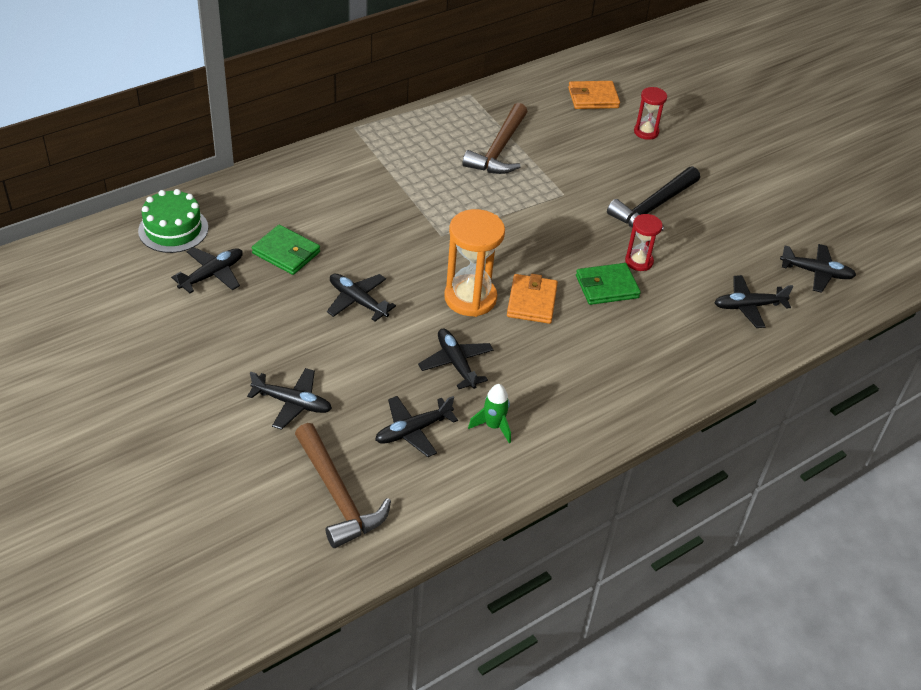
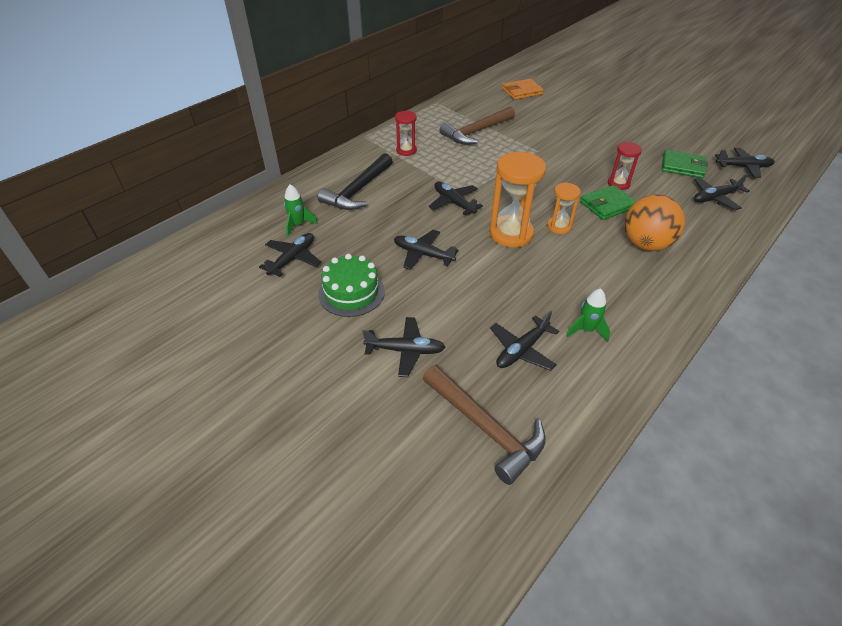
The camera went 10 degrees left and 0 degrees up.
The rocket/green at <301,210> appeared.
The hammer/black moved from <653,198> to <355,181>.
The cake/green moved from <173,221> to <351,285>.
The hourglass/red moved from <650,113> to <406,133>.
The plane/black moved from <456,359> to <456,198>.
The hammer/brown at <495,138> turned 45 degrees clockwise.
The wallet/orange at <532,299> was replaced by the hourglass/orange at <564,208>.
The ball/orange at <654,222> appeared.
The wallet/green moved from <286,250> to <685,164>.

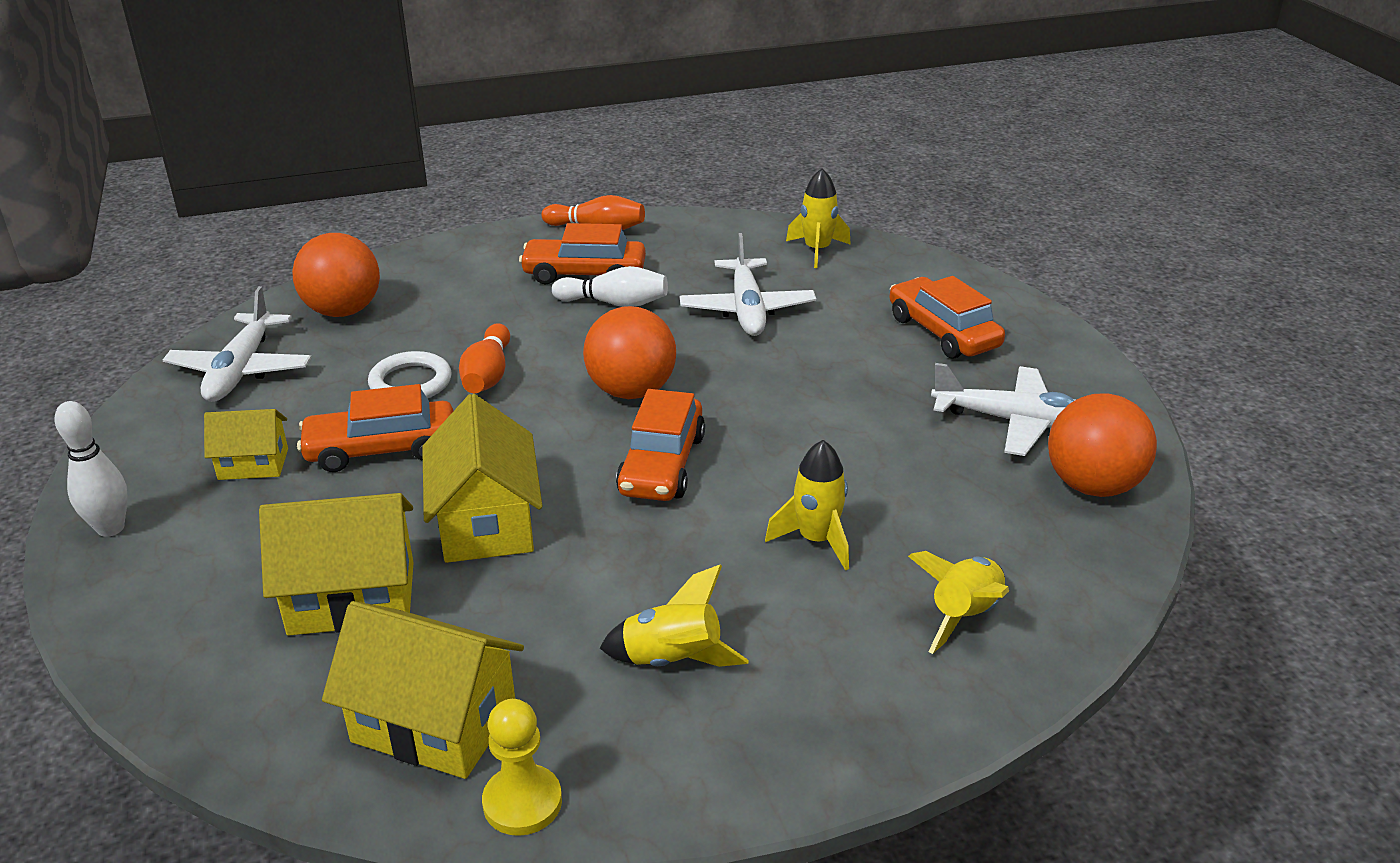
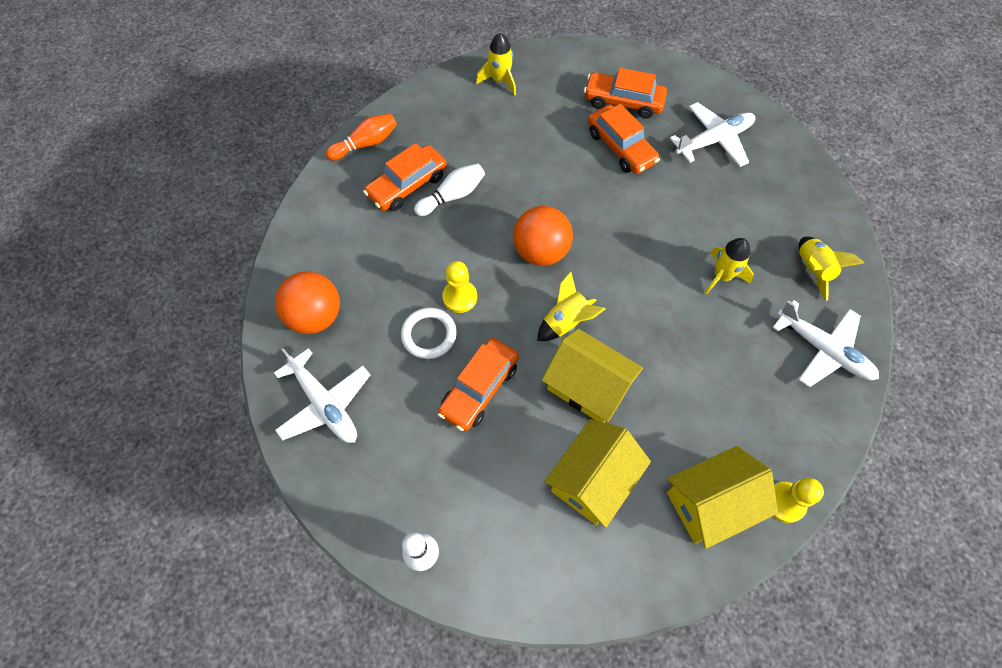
The camera went 45 degrees left and 30 degrees up.
The bowling pin/orange at <484,358> was replaced by the pawn/yellow at <459,287>.
The rocket/yellow moved from <674,616> to <571,306>.
The car/orange moved from <660,445> to <624,139>.
The plane/white moved from <748,284> to <825,344>.
The house/yellow at <246,444> disappeared.
The ball/orange at <1102,445> disappeared.

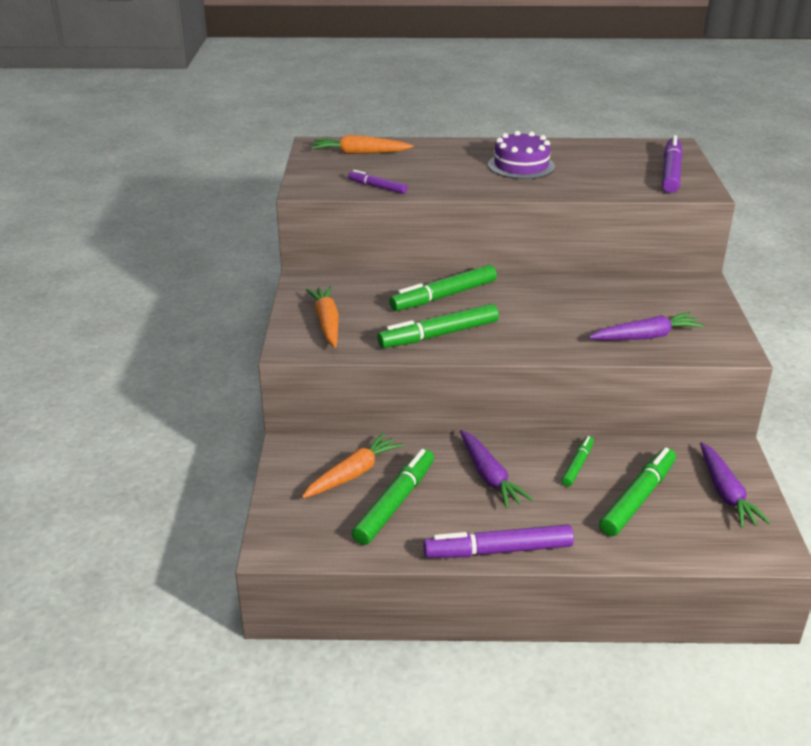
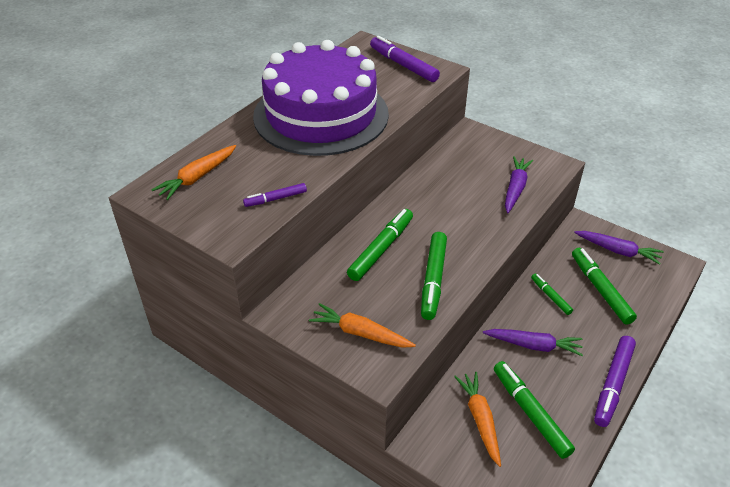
The camera went 55 degrees left and 10 degrees up.
The cake/purple at <521,155> changed to 2.29 times the size.
The marker/green at <443,288> turned 150 degrees counterclockwise.

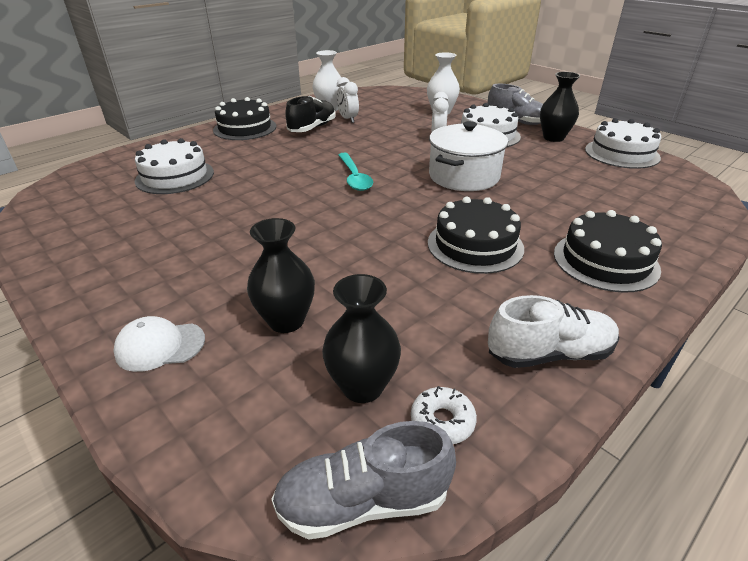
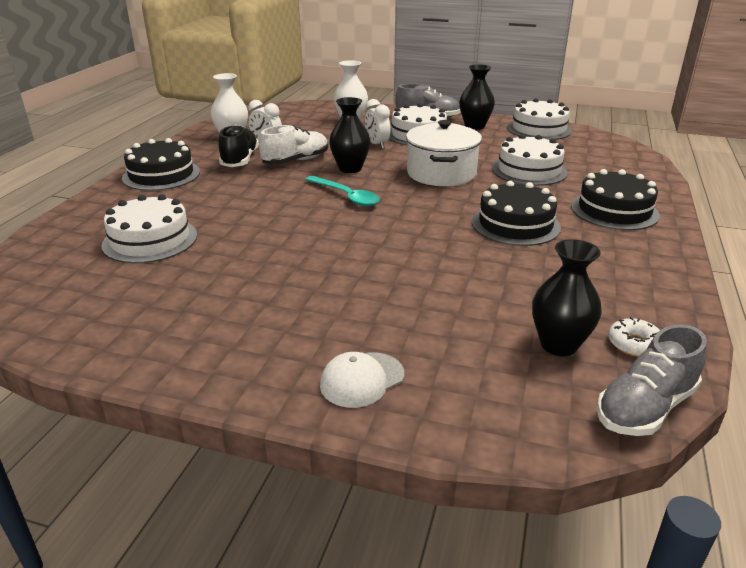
The camera went 30 degrees left and 5 degrees down.
The shoe/white moved from <553,331> to <293,145>.
The vase/black moved from <281,275> to <350,135>.
The cake/white at <530,160> appeared.

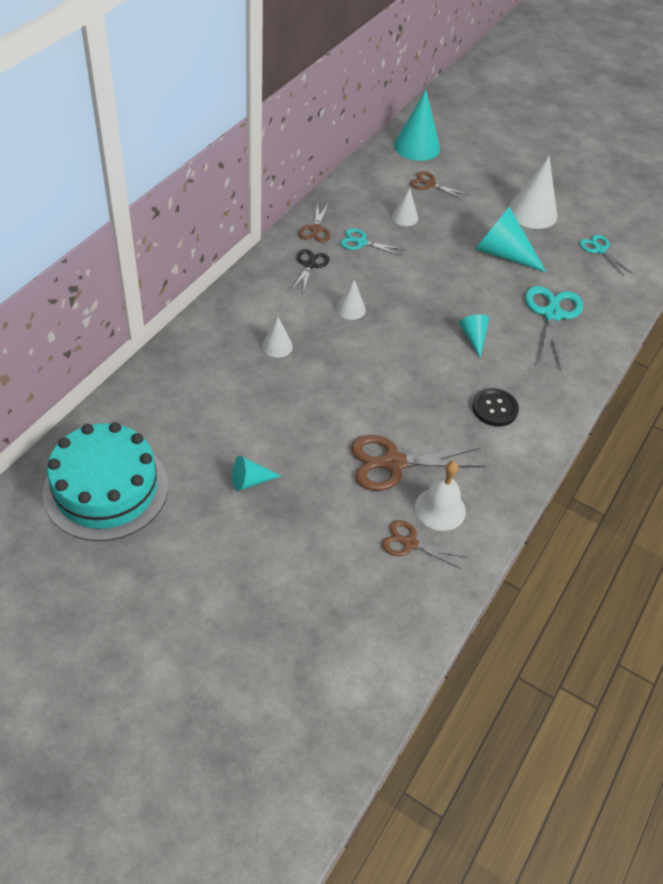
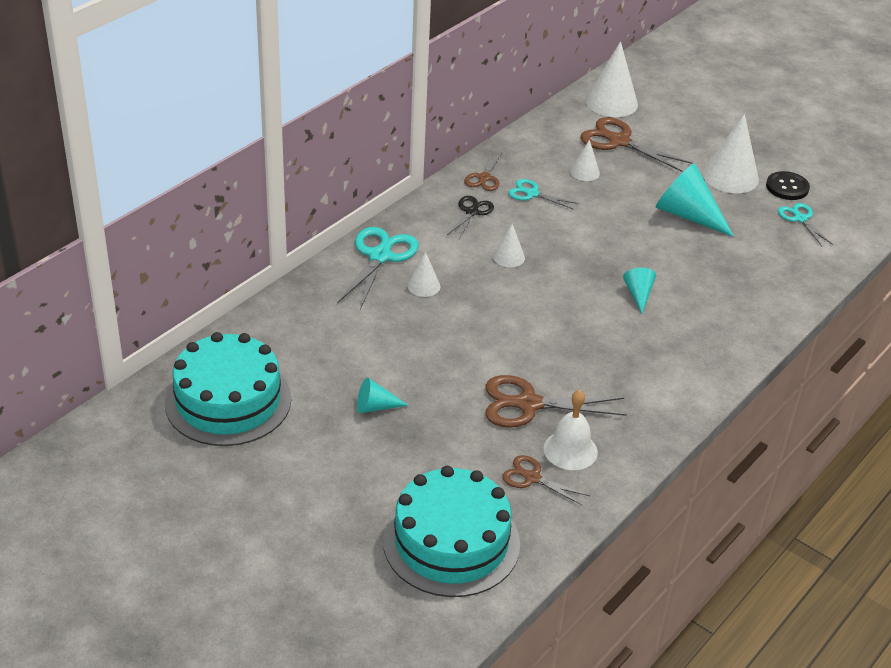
The camera went 10 degrees right and 10 degrees down.
The scissors/turquoise moved from <554,329> to <378,268>.
The cake/turquoise at <451,531> appeared.
The scissors/brown at <439,185> changed to 1.71 times the size.
The cone/turquoise at <417,125> became the cone/white at <612,79>.
The button/black moved from <495,407> to <788,185>.

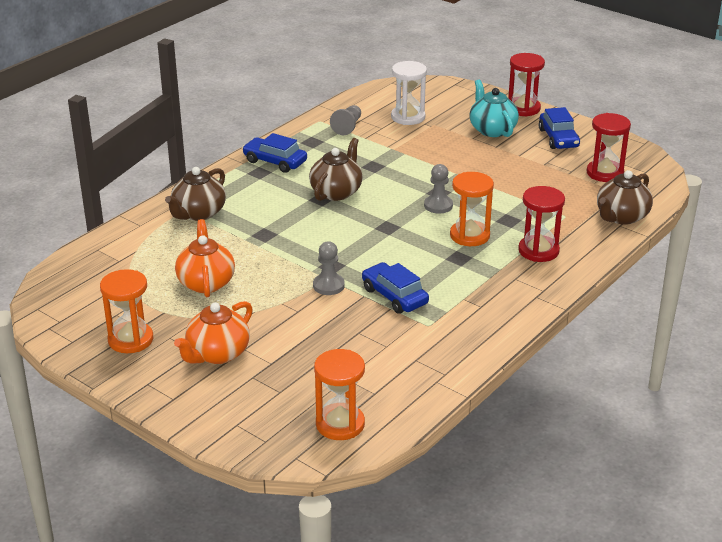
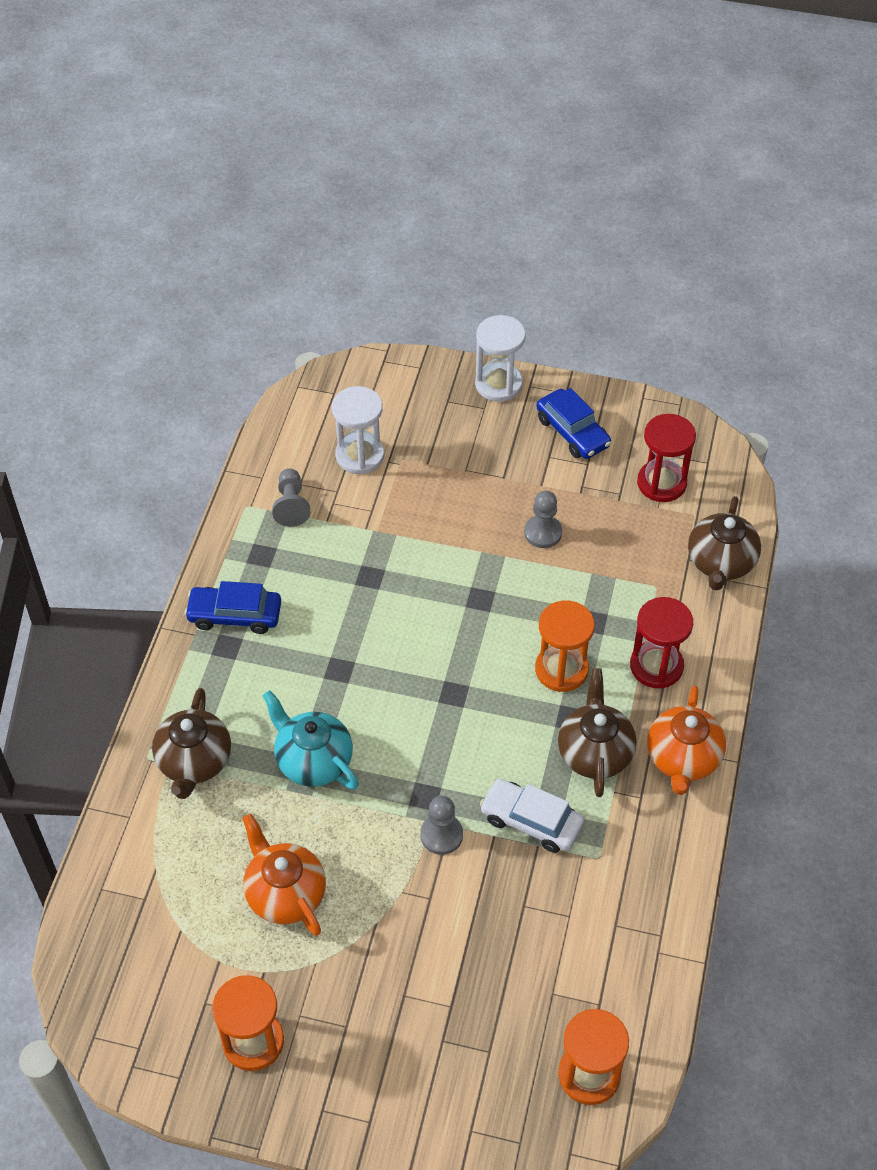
The camera went 25 degrees left and 20 degrees up.
The teapot/turquoise moved from <494,108> to <310,740>.
The hourglass/red at <526,85> became the hourglass/white at <500,358>.
The car/blue at <395,288> became the car/white at <532,815>.
The pawn/grey moved from <438,189> to <543,519>.
The teapot/brown moved from <336,169> to <597,732>.
The teapot/orange moved from <213,332> to <686,740>.

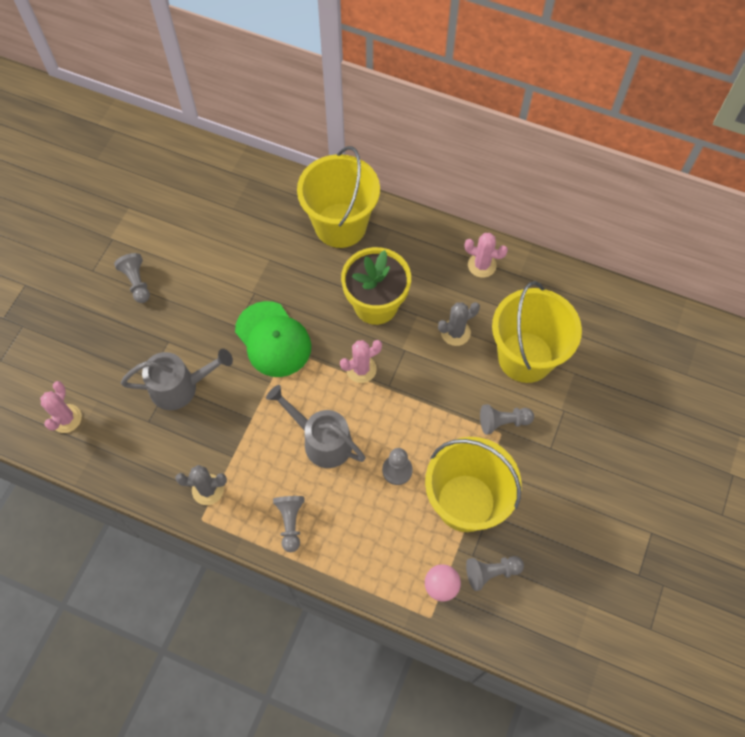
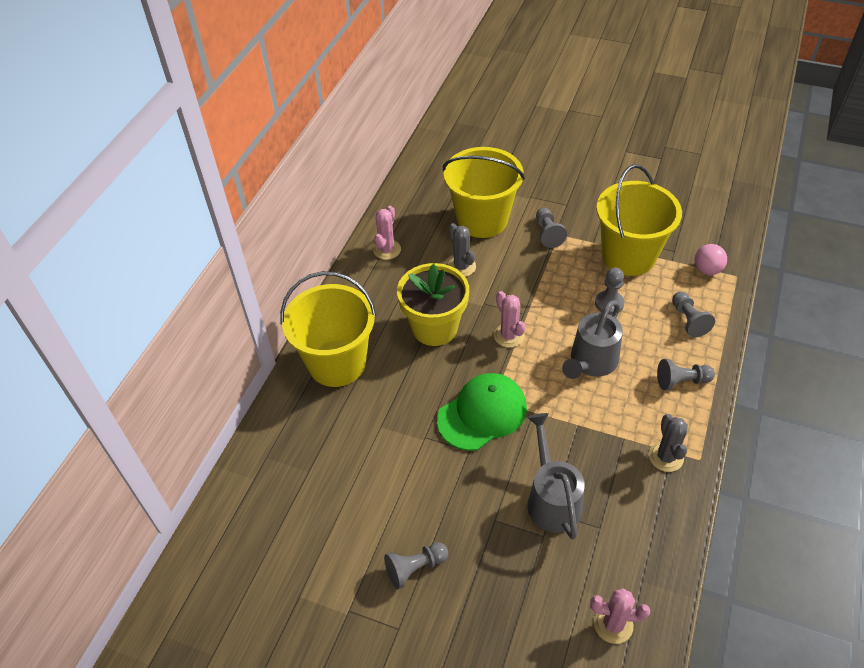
The camera went 90 degrees left and 15 degrees down.
The pawn/grey moved from <495,573> to <693,315>.

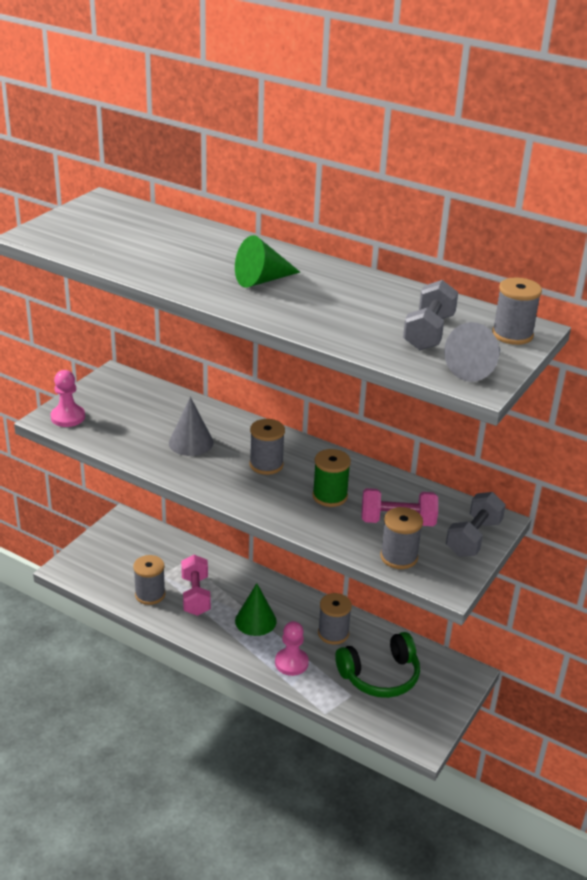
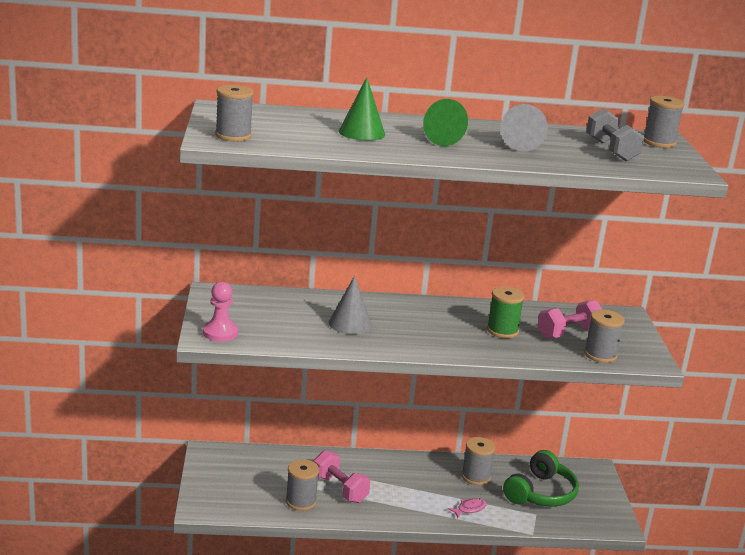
The camera went 35 degrees left and 10 degrees down.
The spool/grey moved from <267,447> to <234,113>.
The cone/green moved from <256,609> to <362,109>.
The pawn/pink at <292,648> was replaced by the fish/pink at <467,508>.
The cone/grey moved from <472,352> to <524,128>.
The dumbbell/grey at <476,524> disappeared.

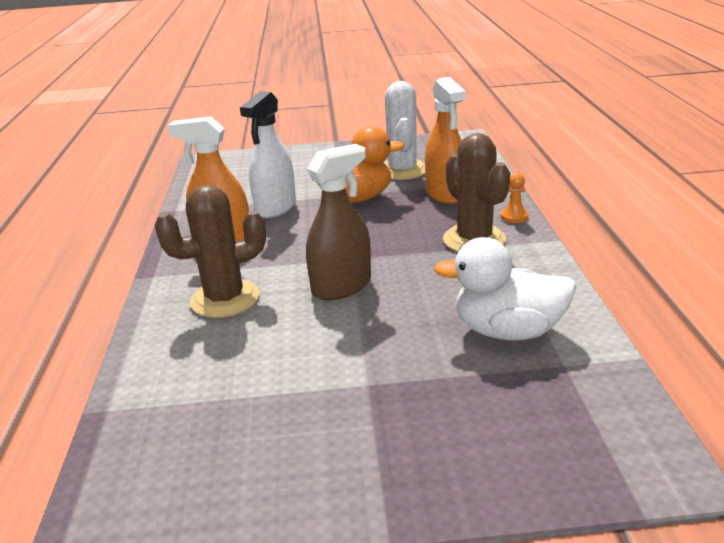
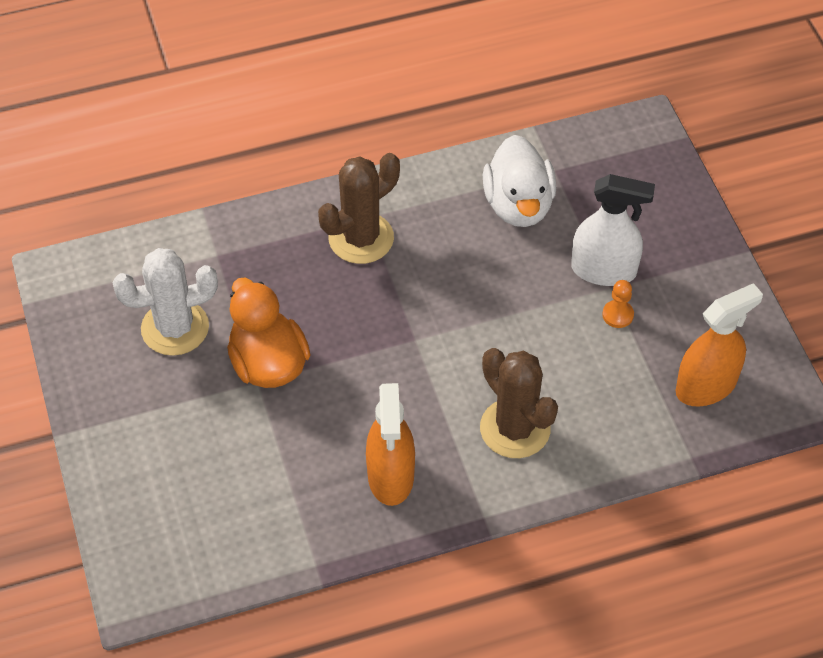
The camera went 105 degrees left and 25 degrees up.
The spray bottle/white moved from <268,154> to <613,230>.
The pawn/orange moved from <515,198> to <618,304>.
The spray bottle/orange moved from <445,140> to <719,345>.
The spray bottle/brown at <338,222> disappeared.

